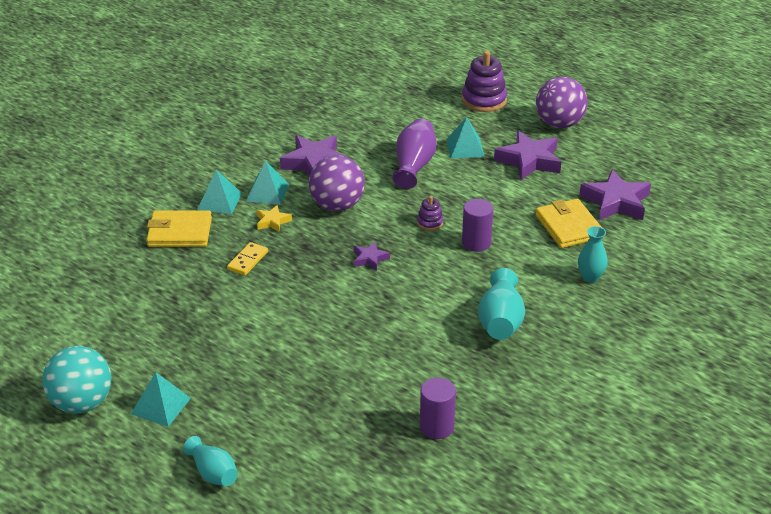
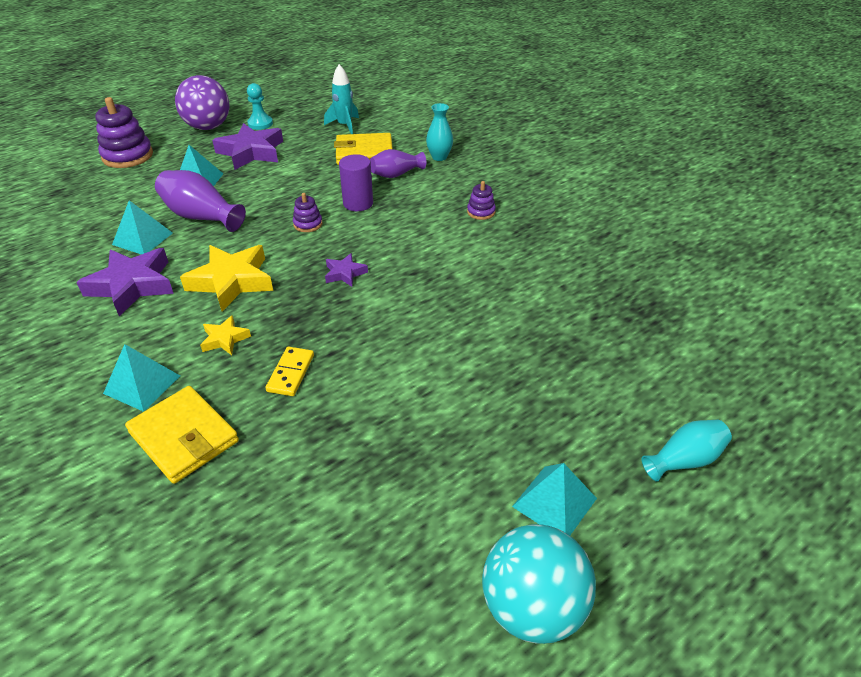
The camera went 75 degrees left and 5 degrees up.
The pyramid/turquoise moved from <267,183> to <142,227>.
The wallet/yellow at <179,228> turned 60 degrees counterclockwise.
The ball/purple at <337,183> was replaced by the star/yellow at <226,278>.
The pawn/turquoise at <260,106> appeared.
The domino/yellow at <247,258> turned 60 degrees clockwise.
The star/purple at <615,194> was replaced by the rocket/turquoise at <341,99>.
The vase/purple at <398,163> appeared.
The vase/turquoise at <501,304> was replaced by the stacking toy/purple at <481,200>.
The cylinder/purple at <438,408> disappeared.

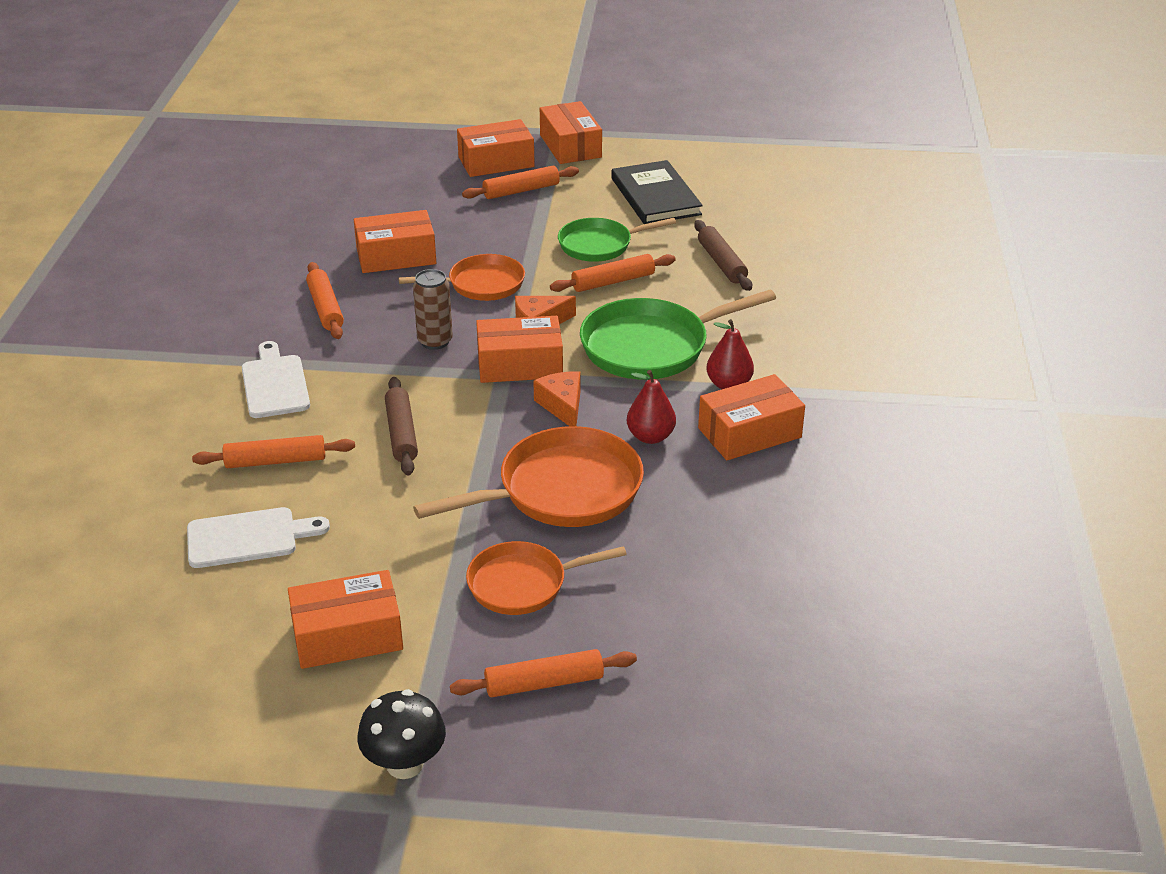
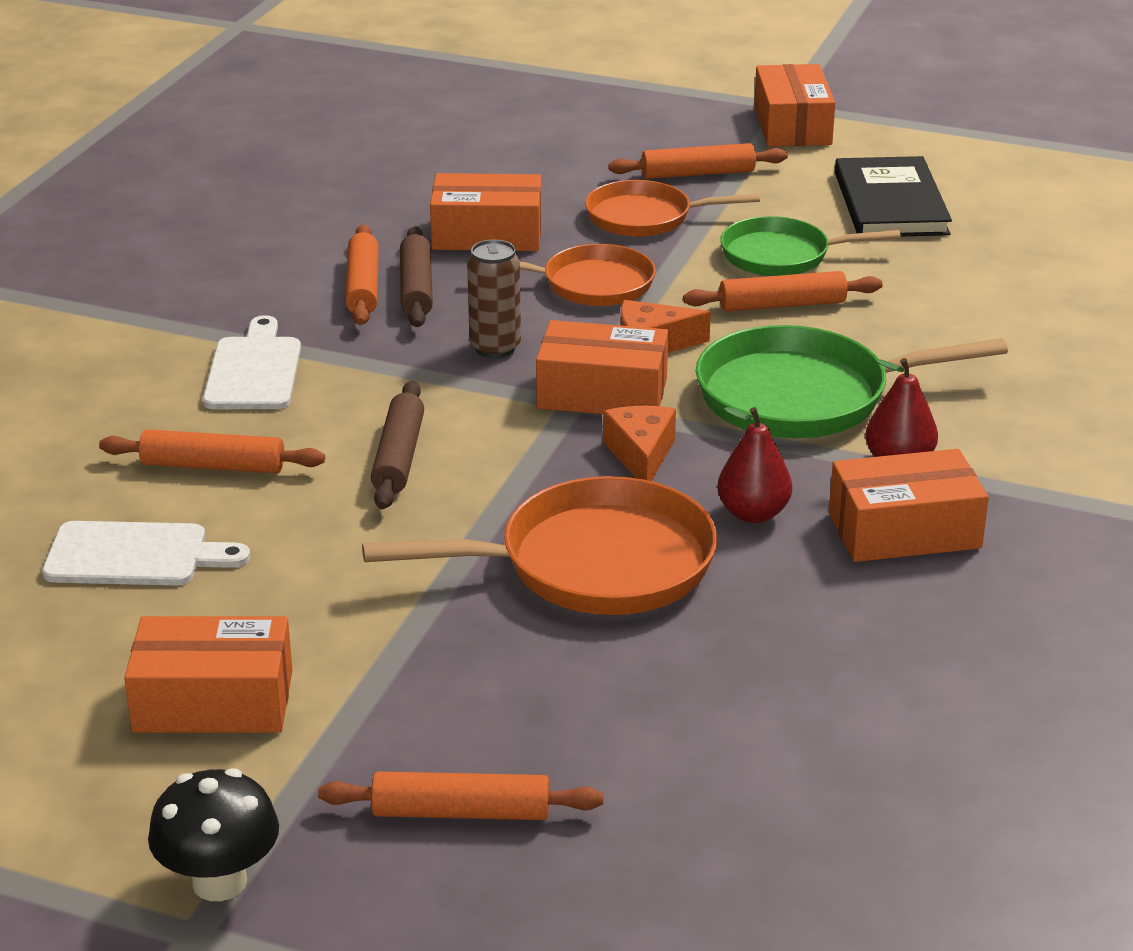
The camera went 15 degrees right and 5 degrees down.
The rolling pin/brown moved from <723,255> to <416,276>.
The pan/orange moved from <546,578> to <672,208>.
The box/orange at <496,148> disappeared.

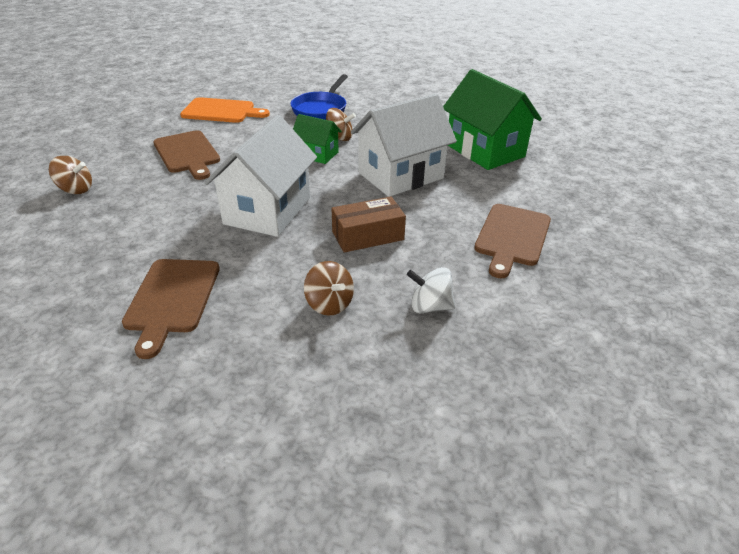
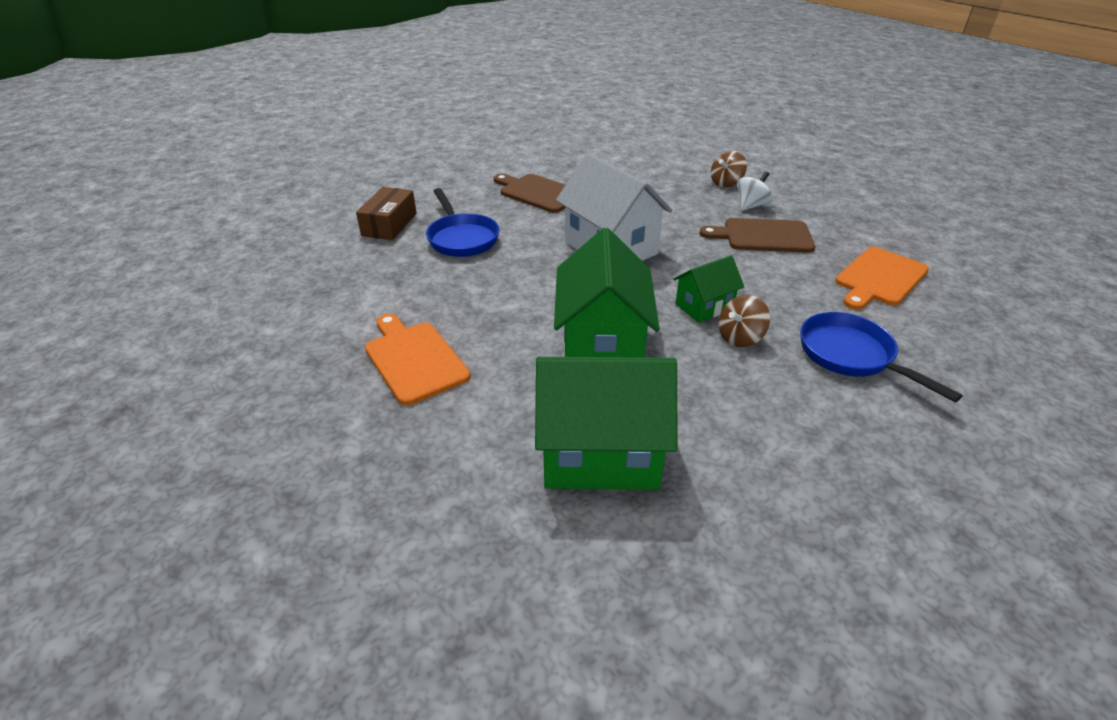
The camera went 125 degrees right and 0 degrees up.
The box/brown moved from <368,225> to <386,213>.
The cutting board/brown at <512,241> became the cutting board/orange at <418,359>.
The spinning top/brown at <329,288> was replaced by the pan/blue at <463,222>.
The house/white at <404,145> became the house/green at <607,293>.
The spinning top/white moved from <431,290> to <755,191>.

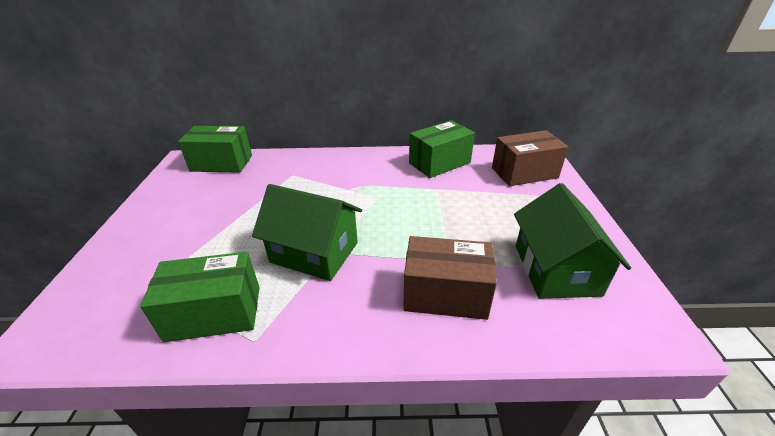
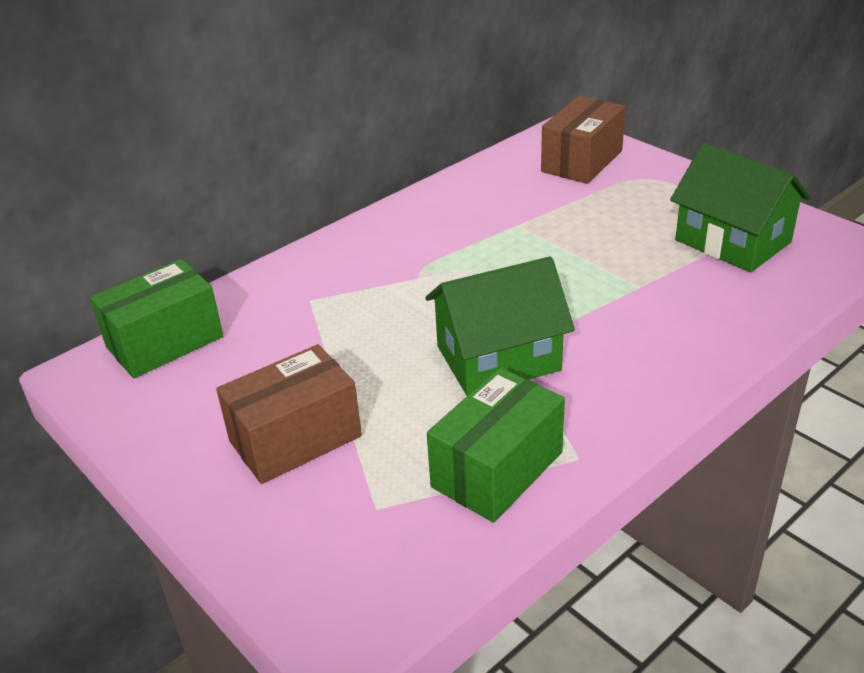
The camera went 40 degrees left and 0 degrees up.
The box/brown moved from <450,278> to <289,414>.
The box/green at <442,149> disappeared.

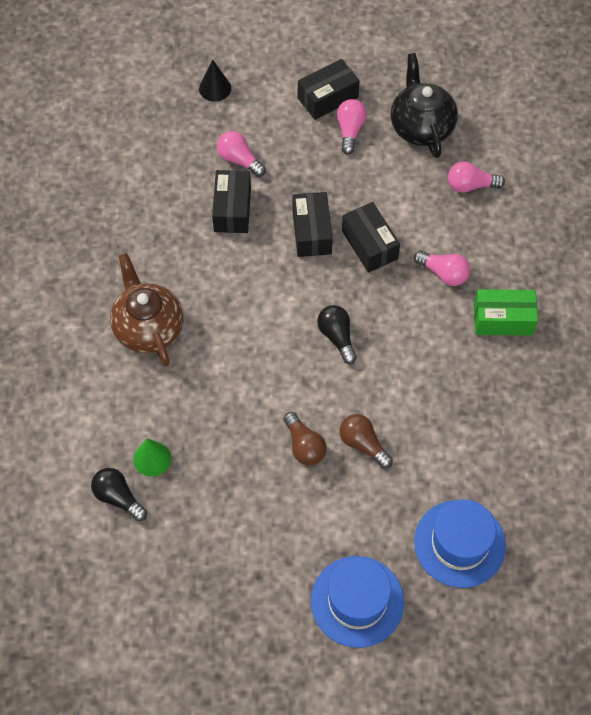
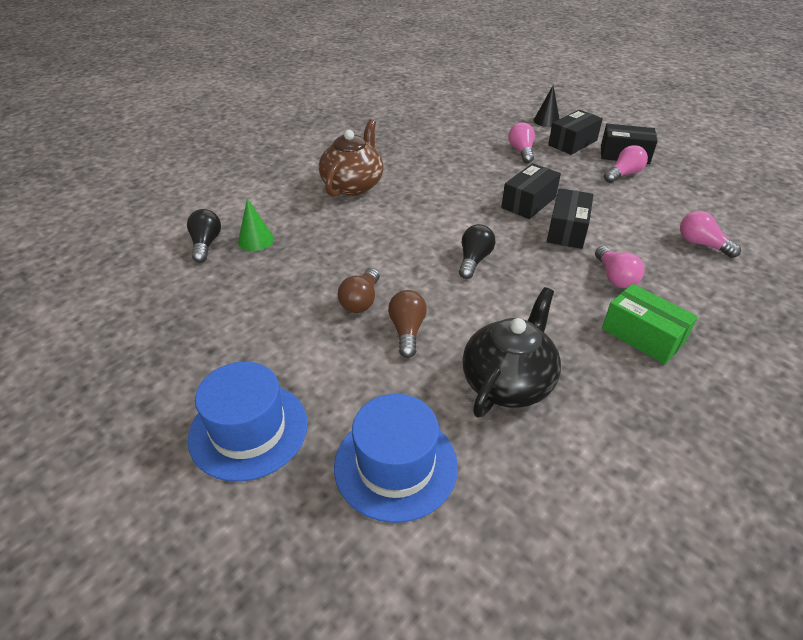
The camera went 45 degrees right and 20 degrees down.
The teapot/black moved from <424,105> to <511,352>.
The box/black moved from <231,201> to <575,132>.

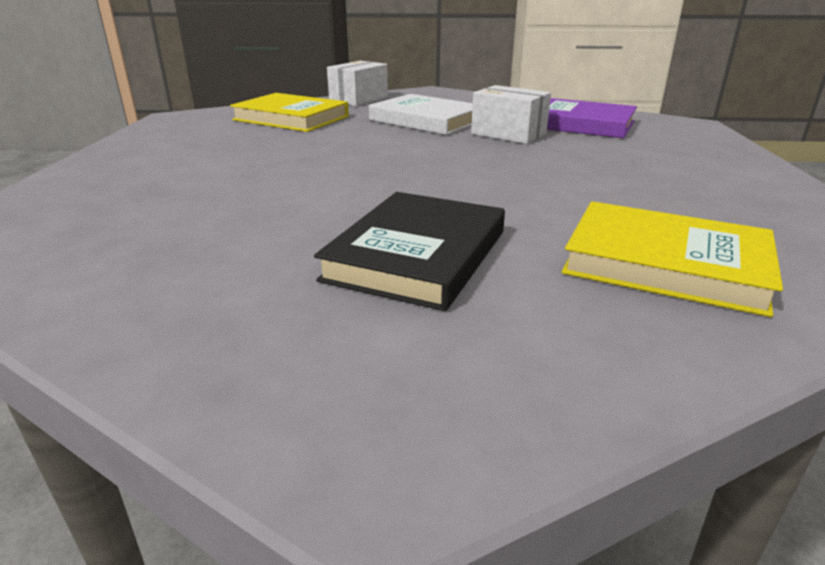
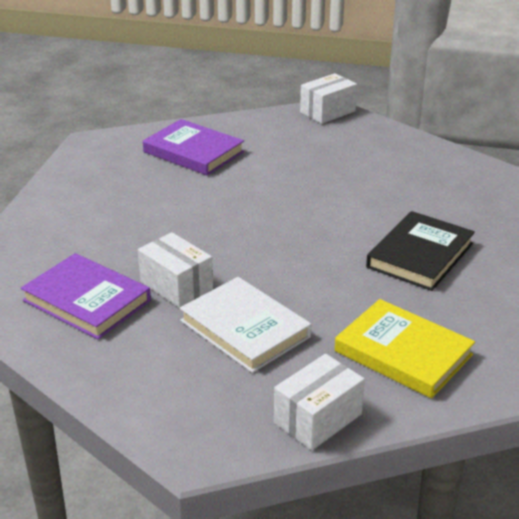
The camera went 170 degrees left and 5 degrees up.
The book/yellow at <672,259> became the book/purple at <193,147>.
The box/white at <328,98> appeared.
The book/black moved from <409,251> to <420,251>.

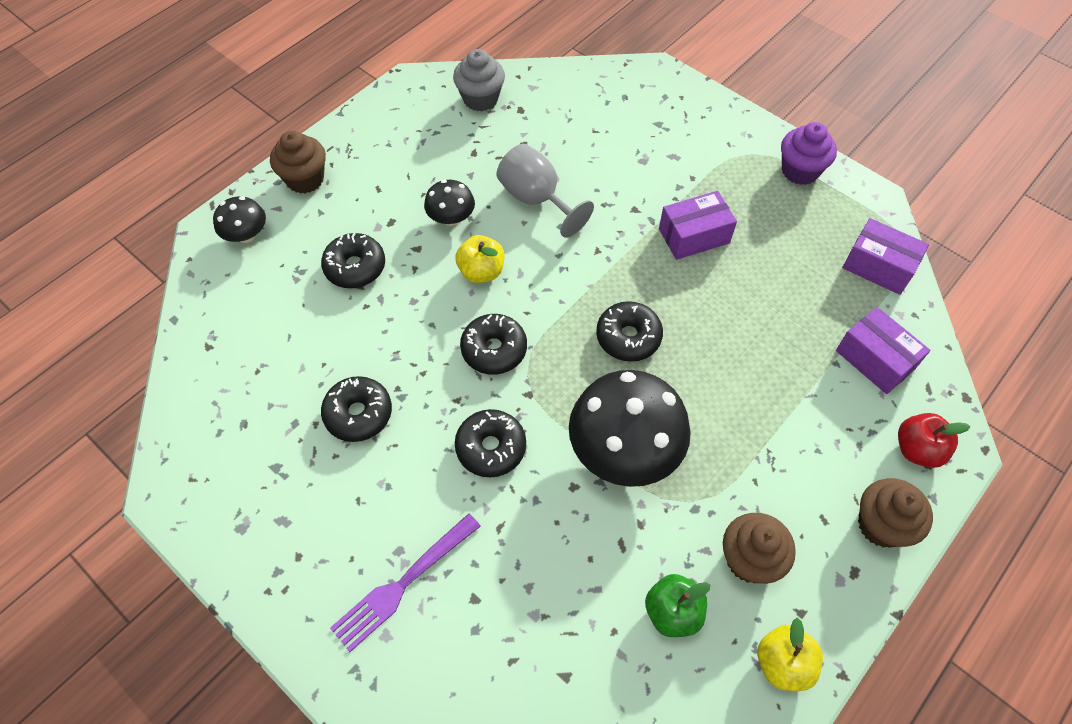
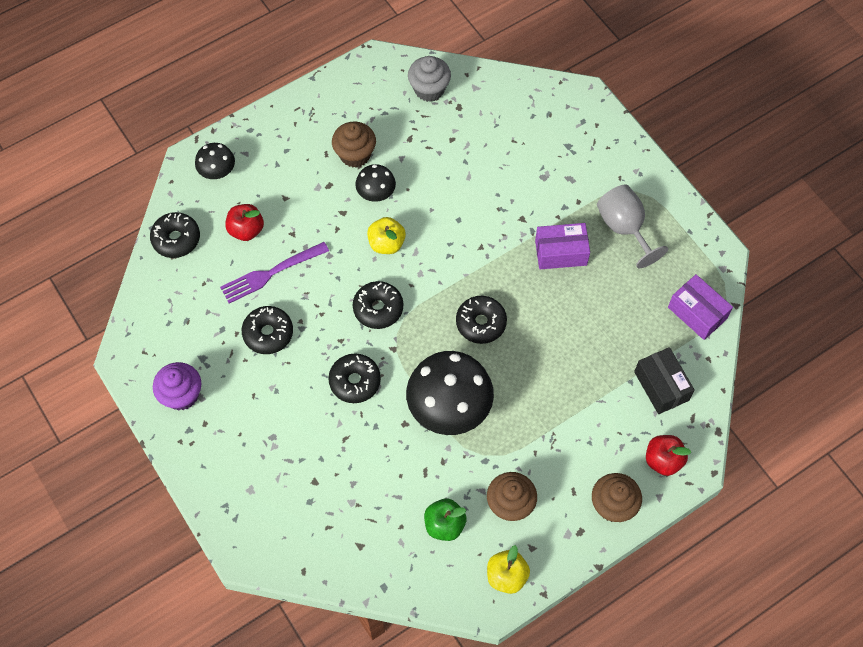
The camera went 15 degrees right and 5 degrees up.
The donut/black moved from <353,260> to <175,235>.
The cupcake/purple moved from <809,153> to <177,386>.
The fork/purple moved from <405,582> to <274,272>.
The apple/red at <244,222> appeared.
The cupcake/brown moved from <298,162> to <354,144>.
The goblet/grey moved from <545,191> to <632,227>.
The box/purple at <883,350> became the box/black at <664,380>.

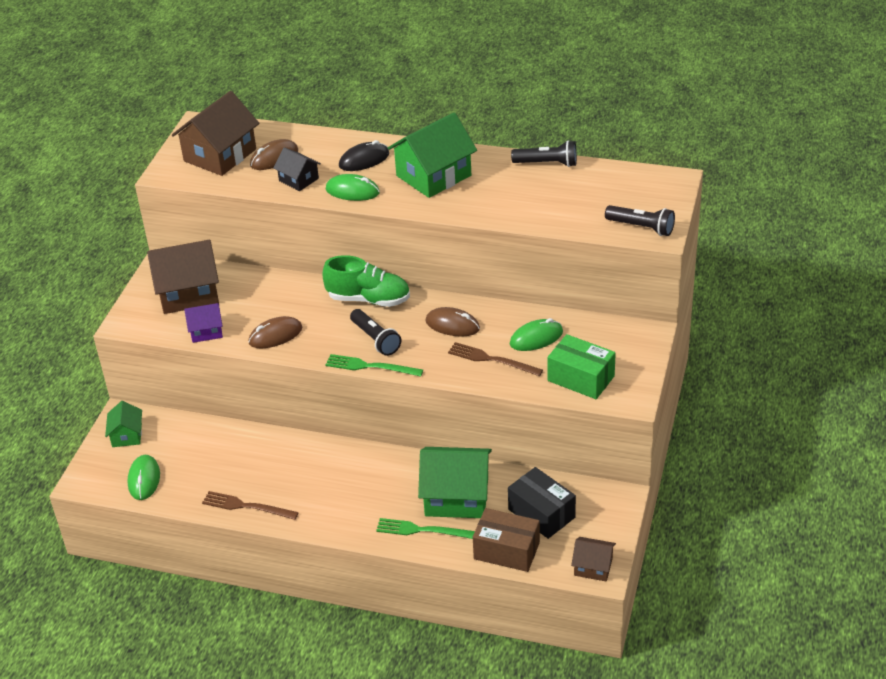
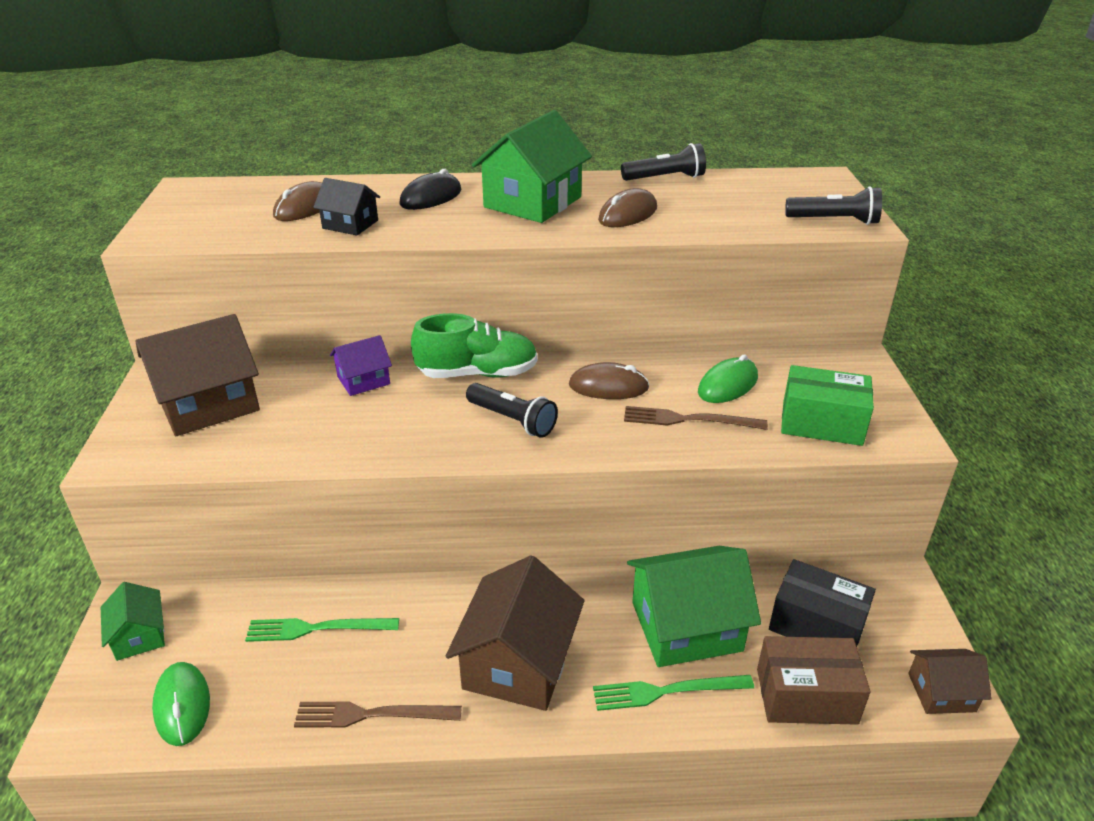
The camera went 20 degrees left and 5 degrees down.
The fork/green moved from <374,365> to <322,630>.
The house/purple moved from <203,323> to <361,365>.
The house/brown moved from <215,133> to <515,633>.
The mouse/brown moved from <275,332> to <627,207>.
The mouse/green at <353,187> disappeared.

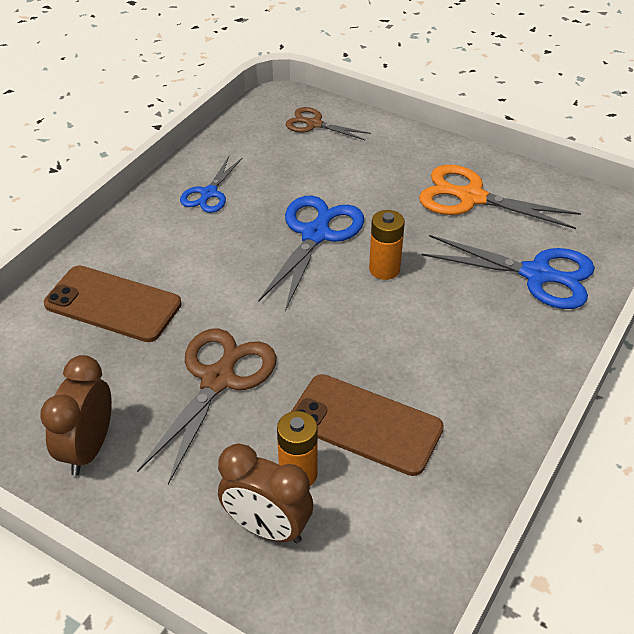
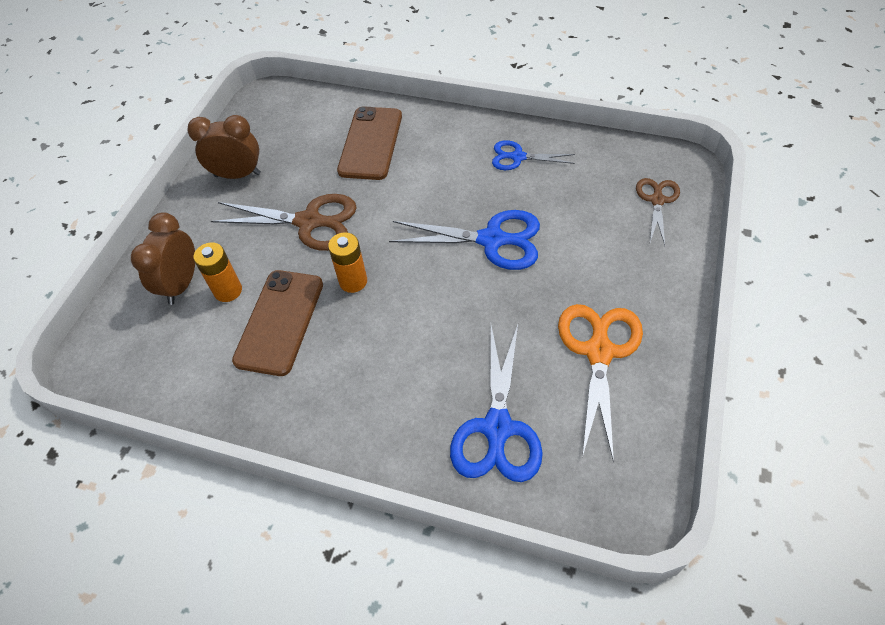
The camera went 80 degrees right and 10 degrees up.
The battery/orange moved from <387,245> to <347,262>.

